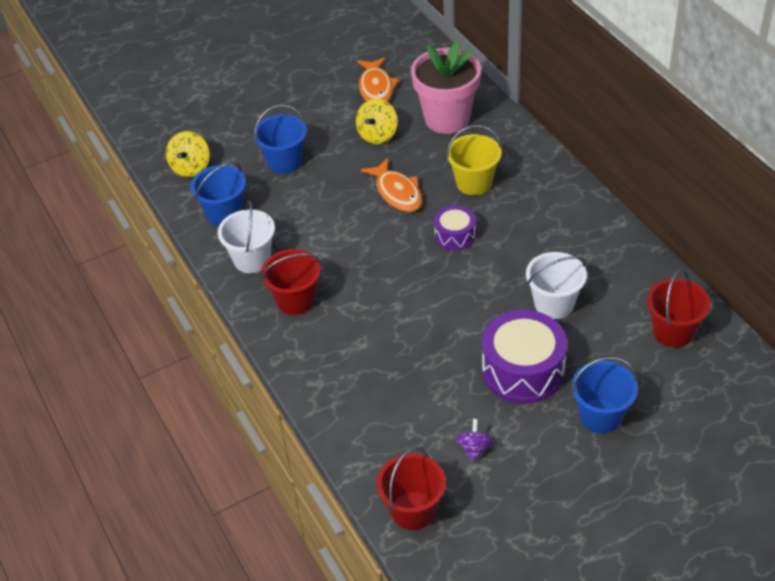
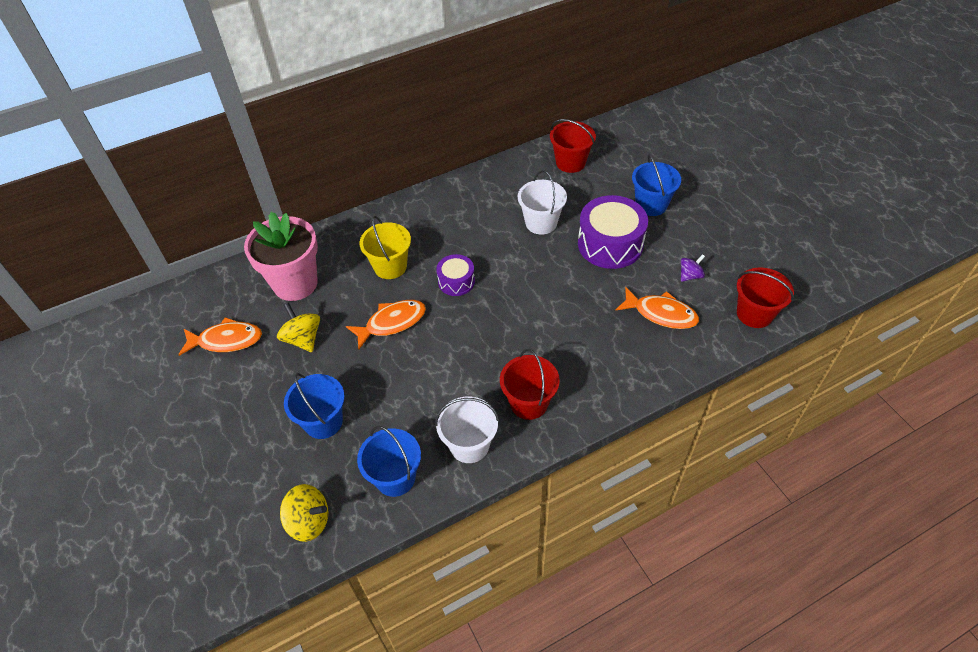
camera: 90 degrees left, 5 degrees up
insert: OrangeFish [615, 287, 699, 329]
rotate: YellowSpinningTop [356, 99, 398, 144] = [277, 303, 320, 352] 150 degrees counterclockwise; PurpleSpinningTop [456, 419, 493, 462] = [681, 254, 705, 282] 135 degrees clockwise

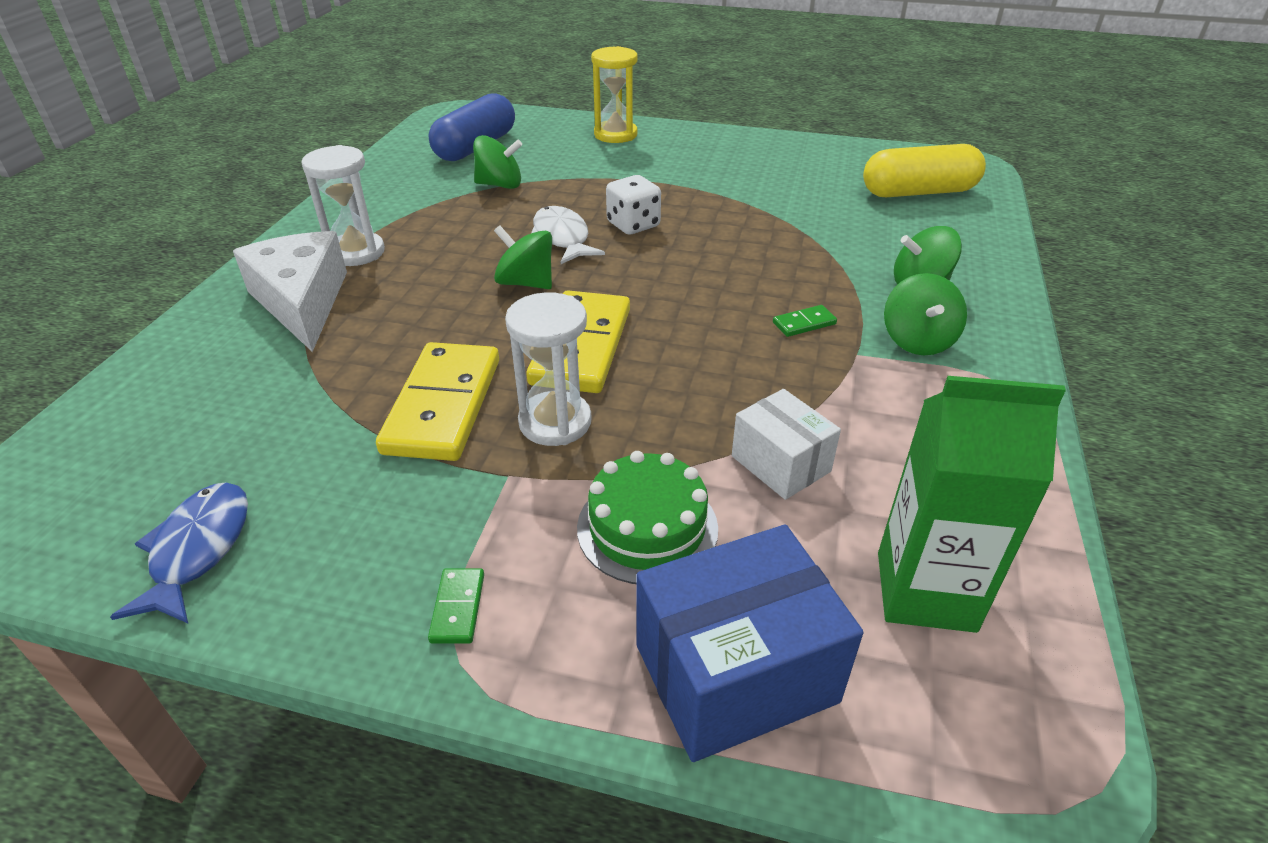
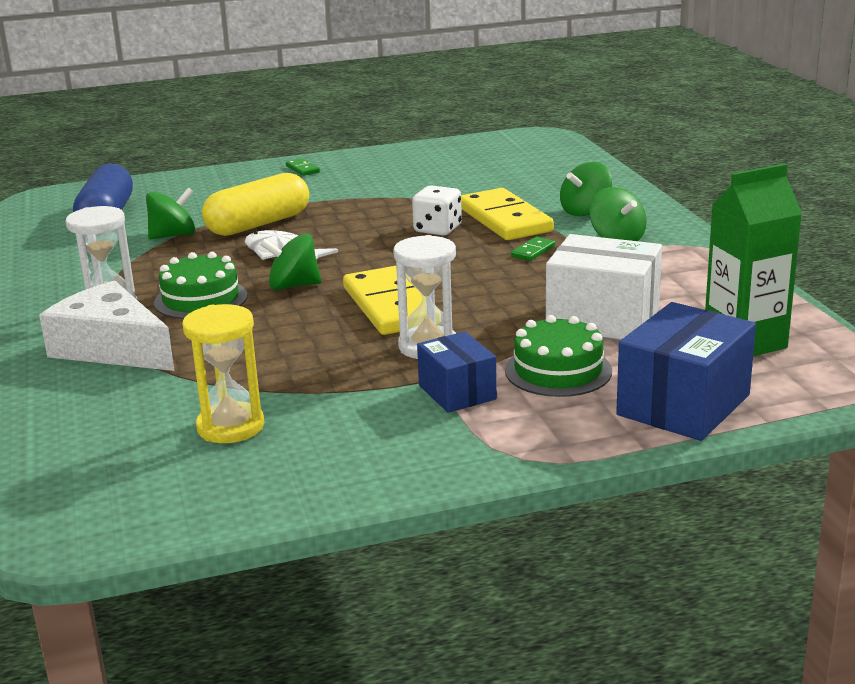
camera: 30 degrees left, 15 degrees down
delete: BlueFish [110, 482, 248, 623]
insert: GreenCake [154, 252, 248, 319]; BlueBox [417, 331, 497, 413]
move: YellowDomino [376, 342, 499, 461] to [461, 188, 554, 240]; GreenDomino [428, 568, 484, 644] to [286, 158, 320, 176]; YellowHourglass [591, 46, 638, 143] to [182, 304, 264, 443]; WhiteDice [606, 175, 661, 235] to [412, 185, 462, 235]; YellowCapsule [863, 144, 986, 197] to [202, 173, 309, 236]
resize: WhiteBox [732, 389, 841, 500] = [546, 234, 662, 340] x1.64

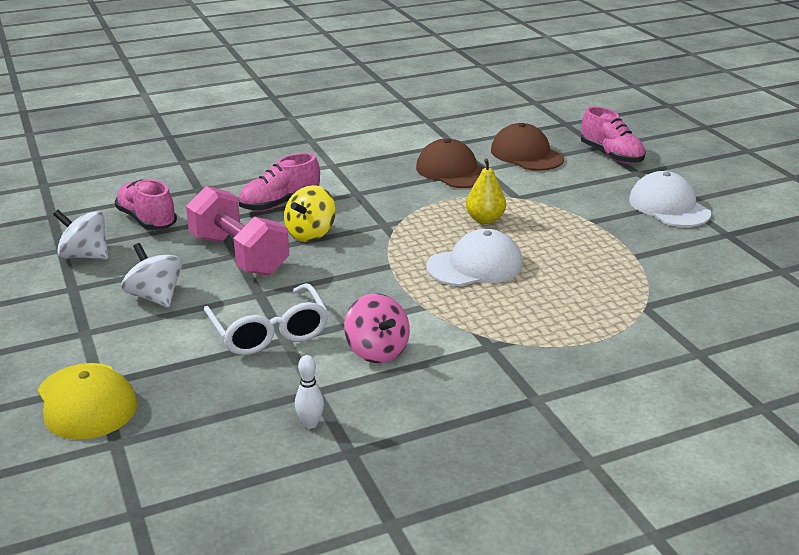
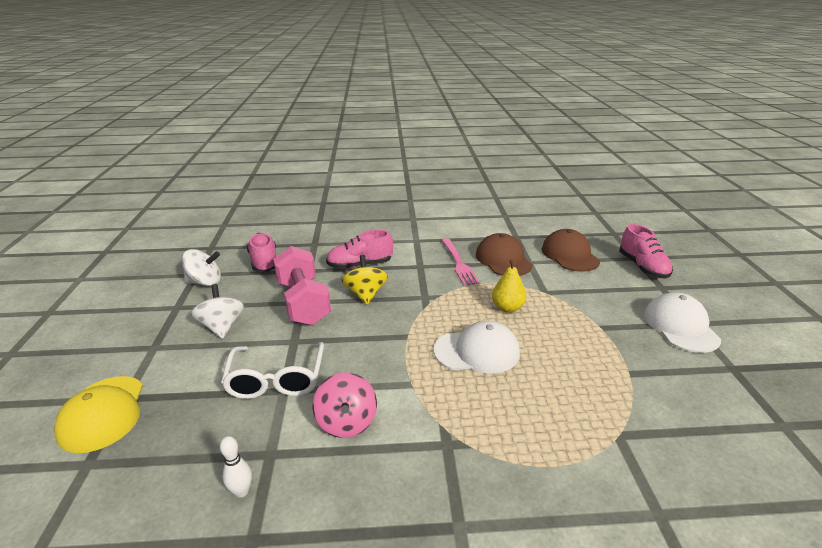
camera: 20 degrees right, 0 degrees up
insert: PinkFork [442, 238, 480, 286]
rotate: WhiteSpinningTop [53, 210, 108, 259] = [182, 249, 221, 286] 135 degrees clockwise; YellowSpinningTop [284, 185, 336, 242] = [342, 255, 388, 305] 120 degrees clockwise

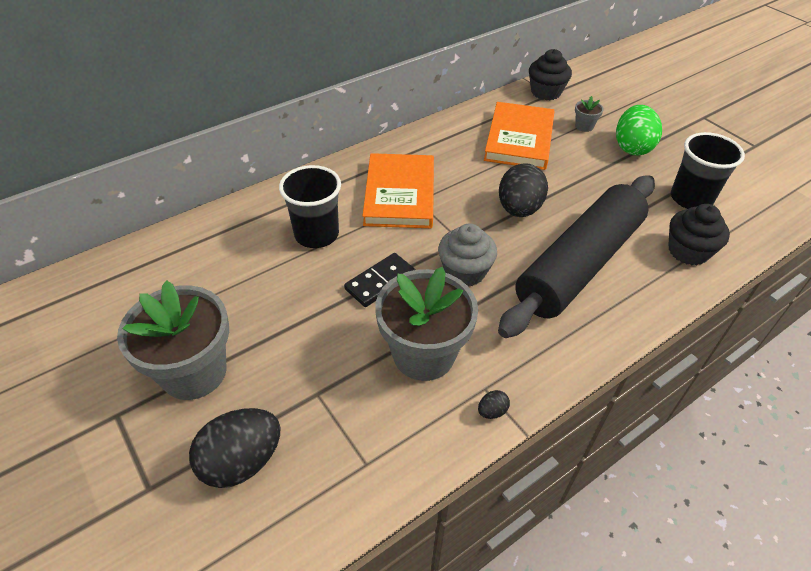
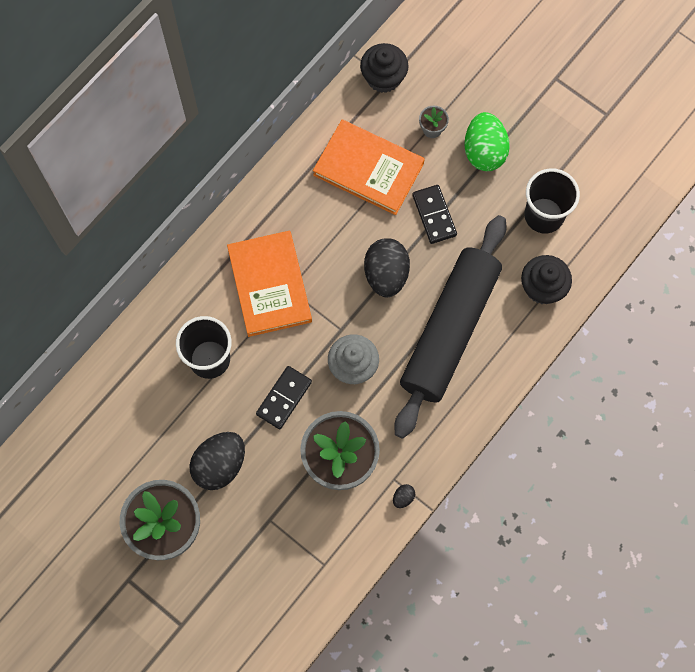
camera: 15 degrees left, 25 degrees up
insert: BlackDomino [412, 185, 457, 244]
move: BlackEgg [189, 408, 280, 488] to [189, 432, 245, 490]
rotate: OrangeBook [484, 102, 555, 170] = [313, 120, 425, 215] 60 degrees counterclockwise

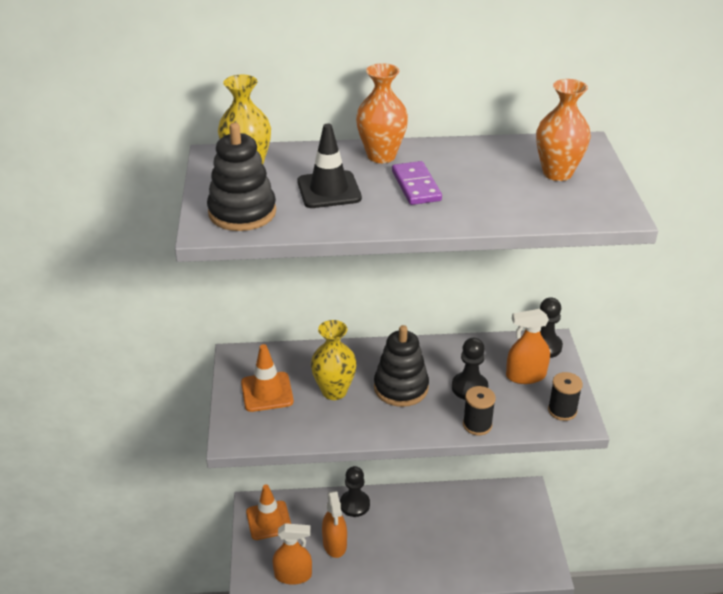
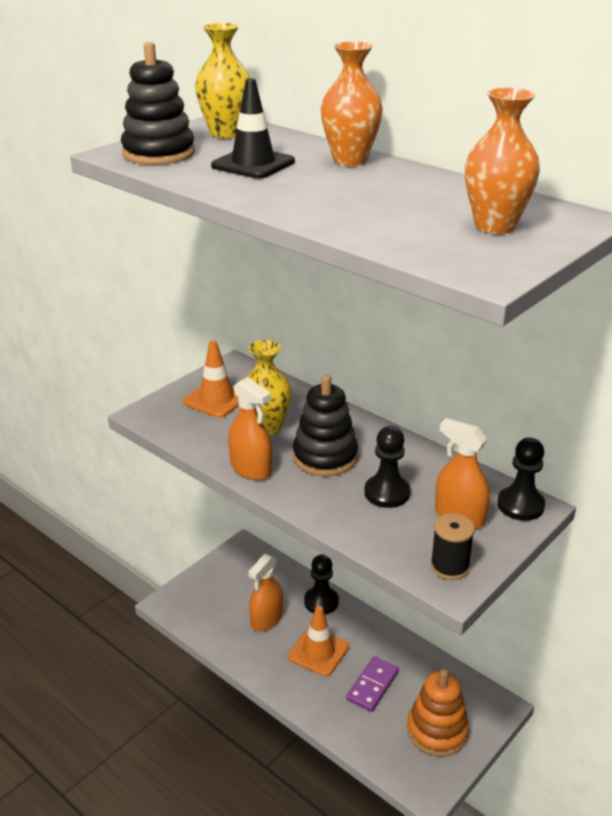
camera: 45 degrees right, 5 degrees down
delete: BlackSpool [463, 386, 496, 435]
insert: OrangeStackingToy [407, 669, 469, 757]
move: OrangeTrafficCone [246, 485, 291, 540] to [288, 606, 349, 676]; OrangeSprayBottle [273, 523, 312, 585] to [228, 377, 272, 480]; PurpleDomino [392, 161, 442, 205] to [346, 656, 399, 712]

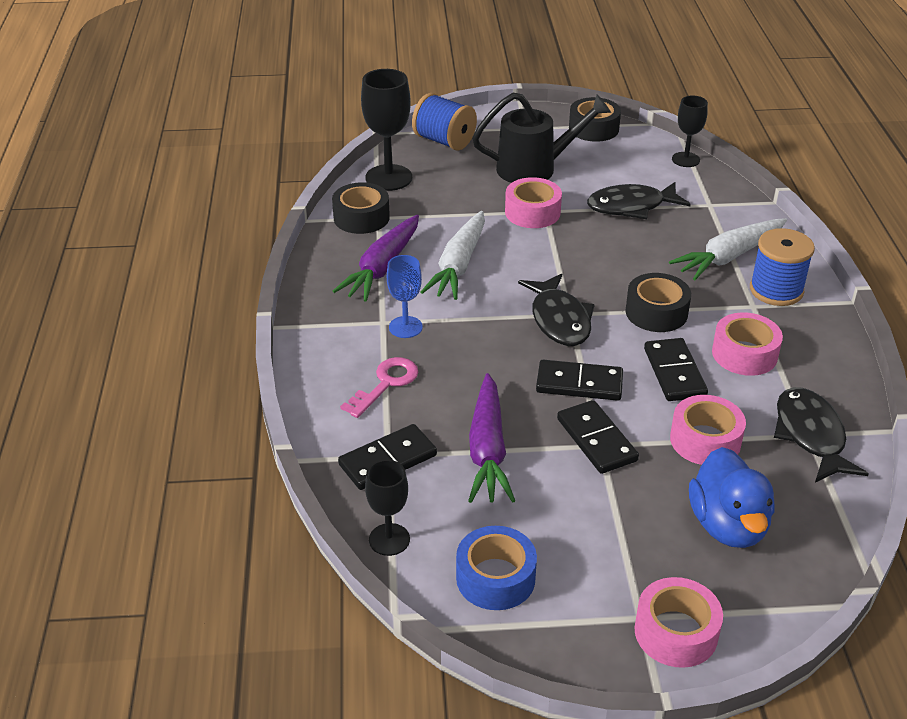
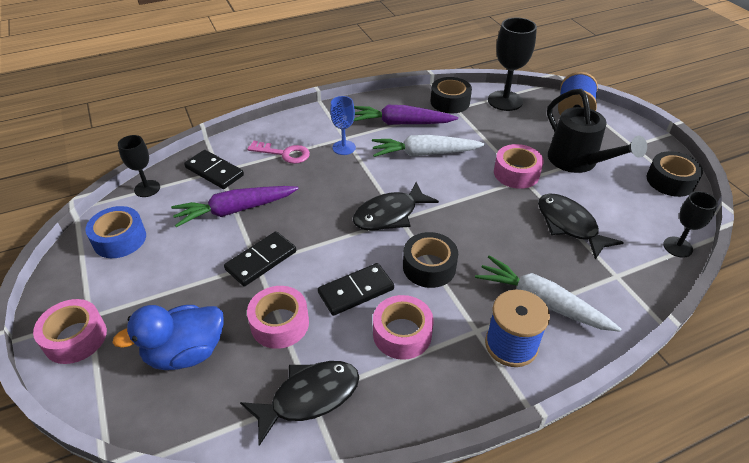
camera: 70 degrees right, 5 degrees up
delete: BlackDomino [536, 360, 623, 401]

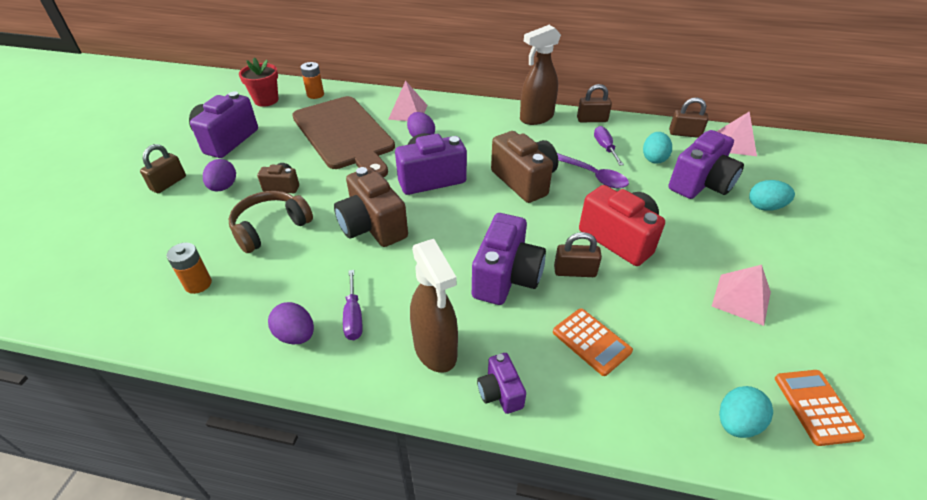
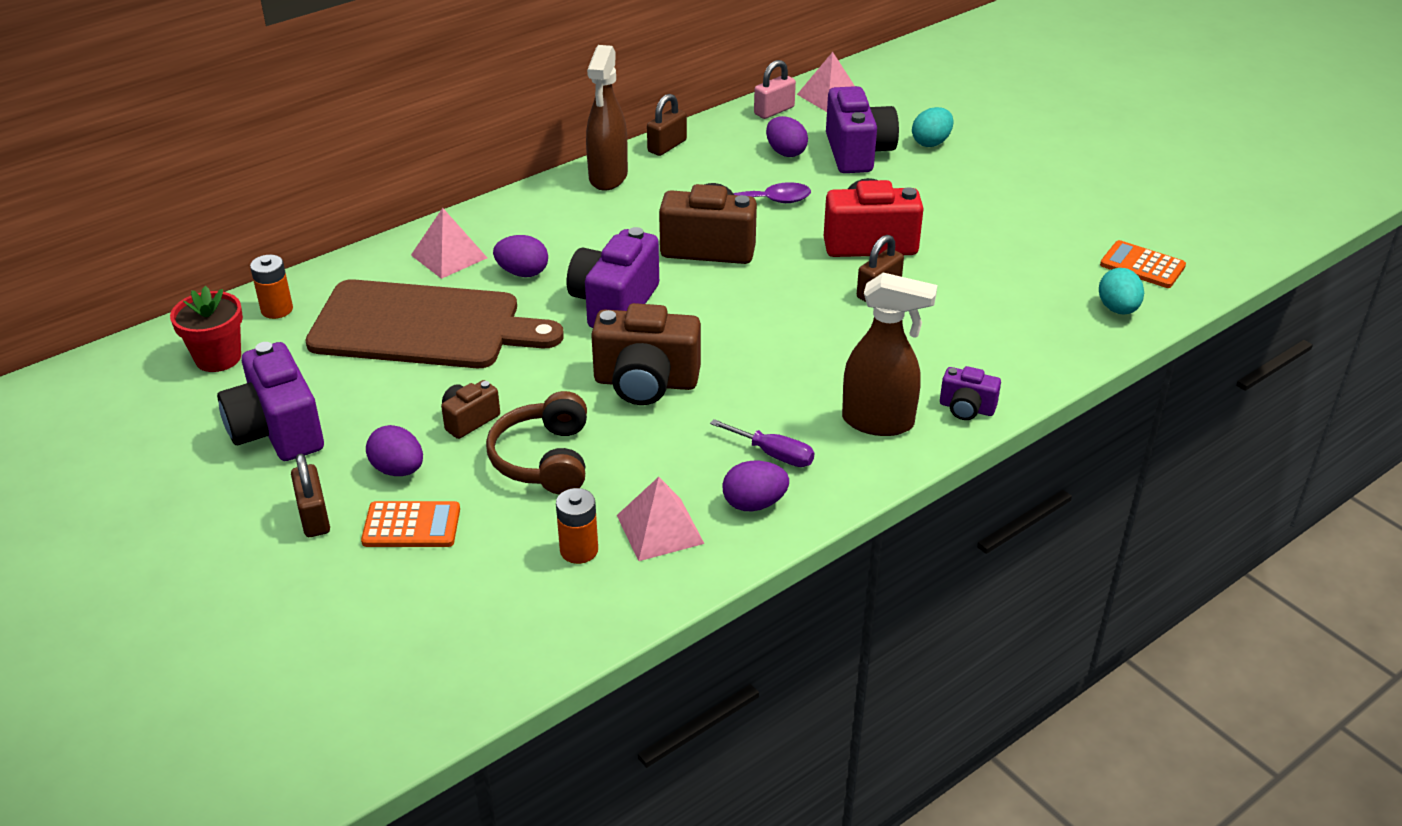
camera: 50 degrees left, 5 degrees down
delete: PurpleCamera [472, 213, 546, 305]; PurpleScrewdriver [594, 126, 624, 166]
move: OrangeCalculator [553, 308, 633, 376] to [361, 501, 460, 547]; PinkPyramid [712, 265, 771, 326] to [617, 477, 705, 561]
recolor: TurquoiseEgg [643, 132, 672, 164] to PurpleEgg [766, 116, 808, 157]; BrownPadlock [669, 97, 709, 138] to PinkPadlock [754, 60, 796, 119]

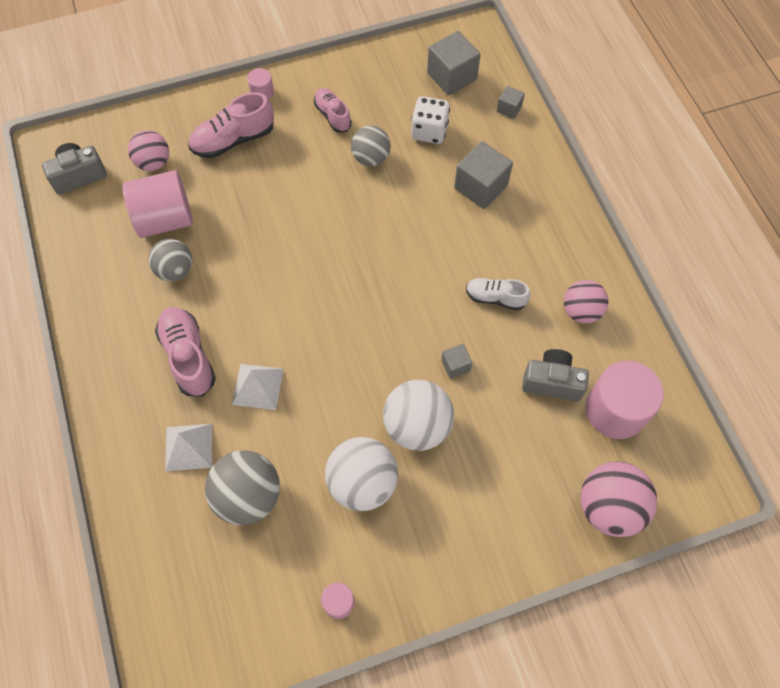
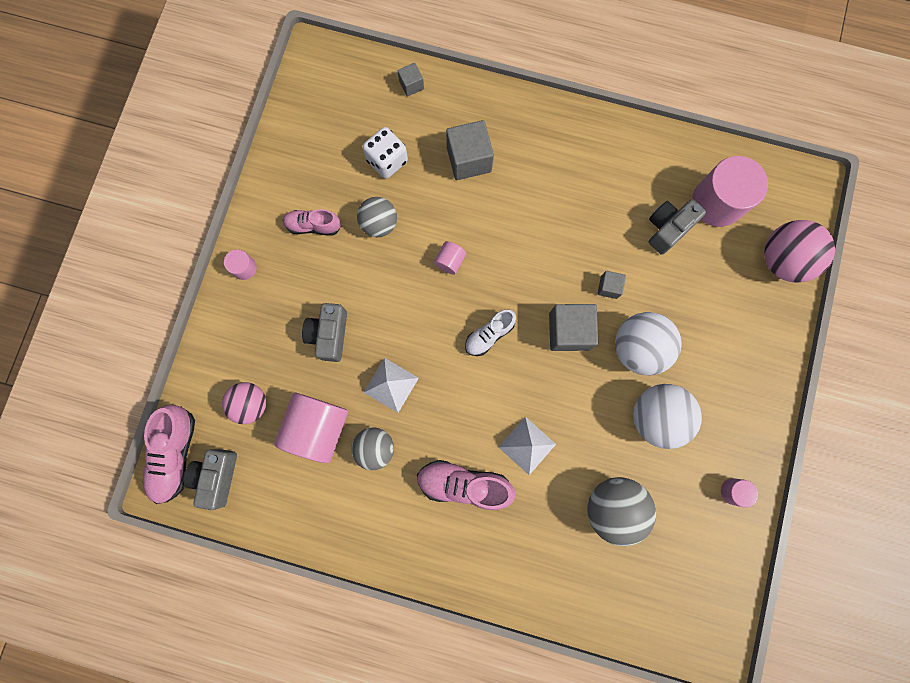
camera: 55 degrees left, 15 degrees up
delete: PinkBall [564, 280, 608, 323]
insert: GreyCamera [302, 303, 347, 362]; PinkCylinder [434, 241, 466, 275]
move: WhitePyramid [165, 424, 212, 471] to [363, 358, 419, 413]; PinkShoe [188, 92, 274, 158] to [143, 405, 195, 504]; GreyCube [427, 31, 481, 95] to [549, 304, 598, 351]; WhiteShoe [466, 278, 531, 310] to [465, 309, 516, 356]

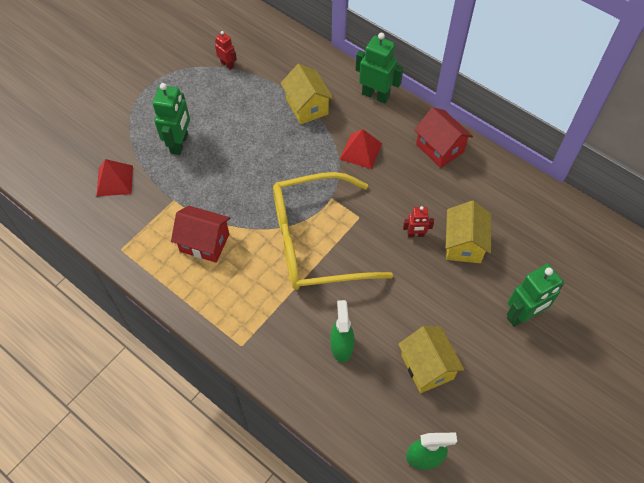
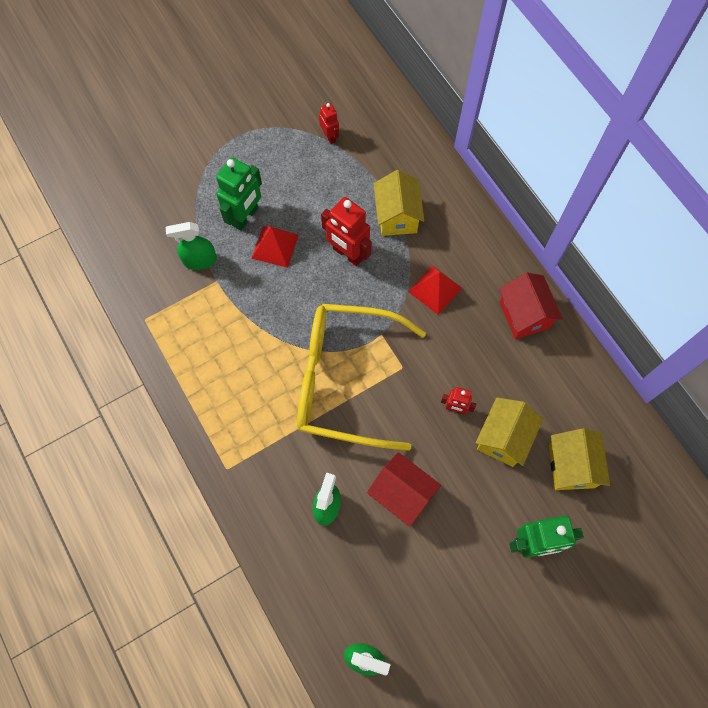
camera: 20 degrees right, 10 degrees up
delete: GreenRobot [356, 33, 403, 104]
insert: GreenSprayBottle [166, 222, 217, 270]; RedRobot [321, 197, 372, 266]
move: RedPyramid [97, 159, 133, 196] to [251, 226, 299, 268]; RedHouse [171, 206, 230, 263] to [367, 452, 441, 527]; YellowHouse [398, 326, 464, 393] to [549, 428, 610, 490]

